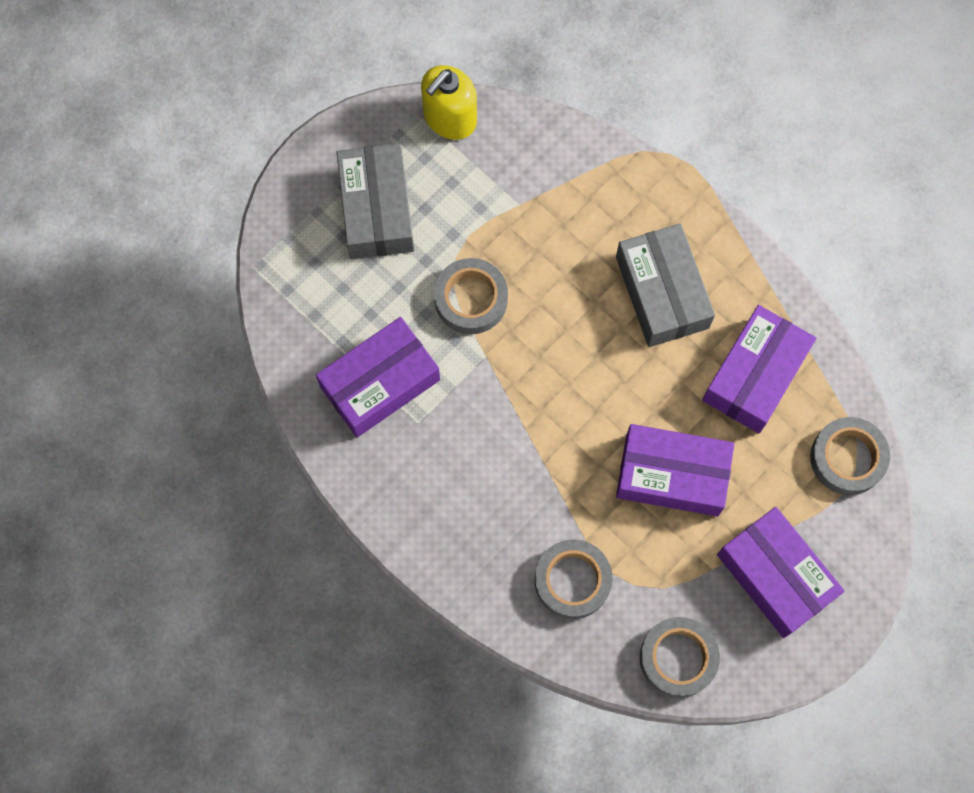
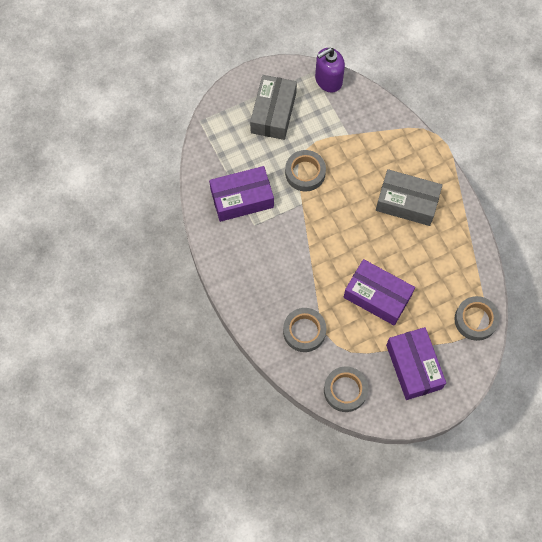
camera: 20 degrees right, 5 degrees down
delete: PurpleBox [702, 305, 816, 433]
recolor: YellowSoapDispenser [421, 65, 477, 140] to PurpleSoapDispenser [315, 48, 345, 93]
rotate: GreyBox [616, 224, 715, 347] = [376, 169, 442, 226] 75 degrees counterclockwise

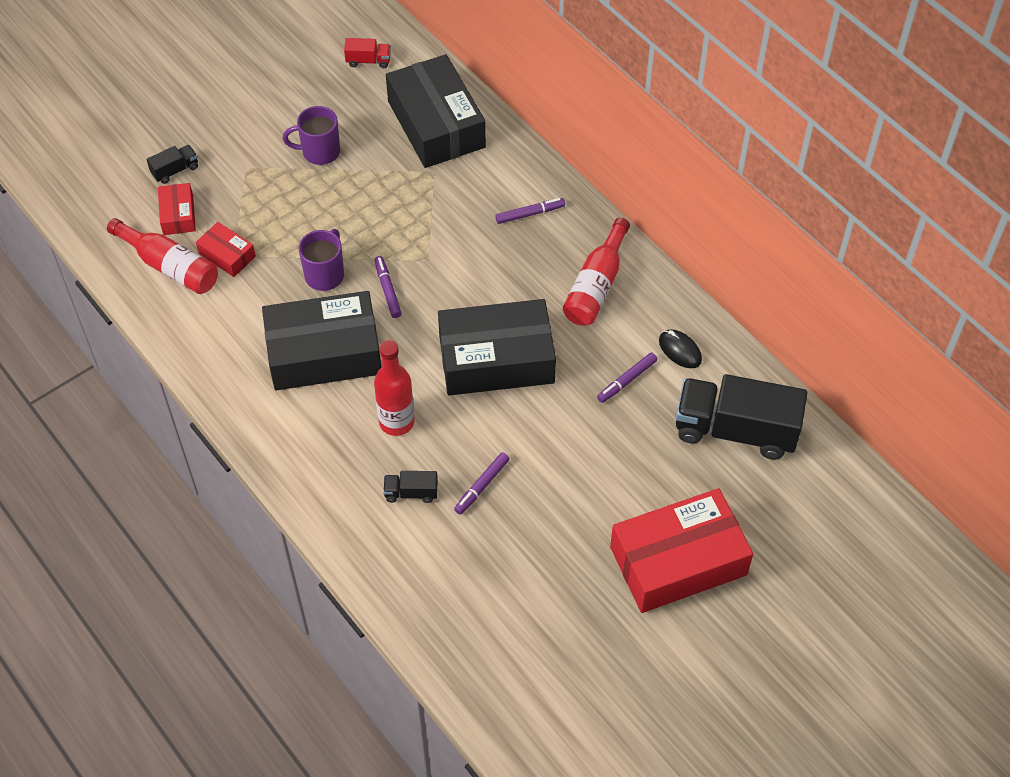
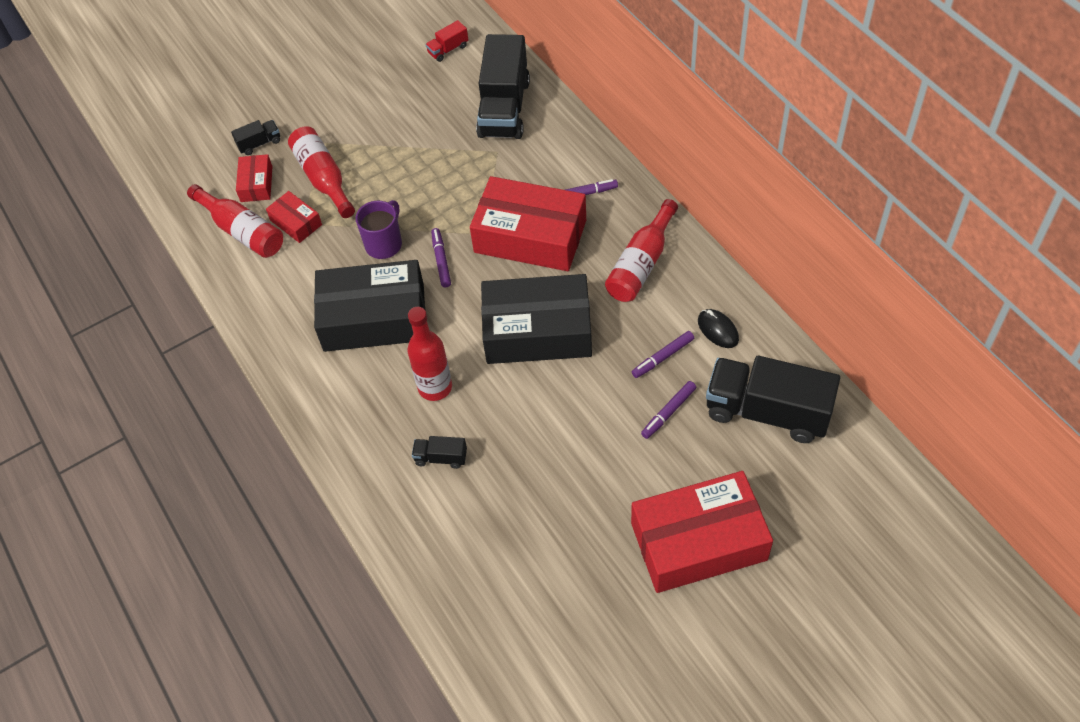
camera: 10 degrees right, 0 degrees up
delete: PurpleMug [283, 106, 340, 165]
insert: RedBottle [288, 126, 355, 218]; RedBox [470, 176, 586, 271]
move: PurpleMarker [454, 452, 509, 514] to [641, 381, 696, 439]
replace: BlackBox [386, 54, 486, 168] to BlackTruck [476, 34, 530, 139]
rotate: RedTruck [344, 38, 391, 68] = [425, 20, 468, 62] 135 degrees clockwise

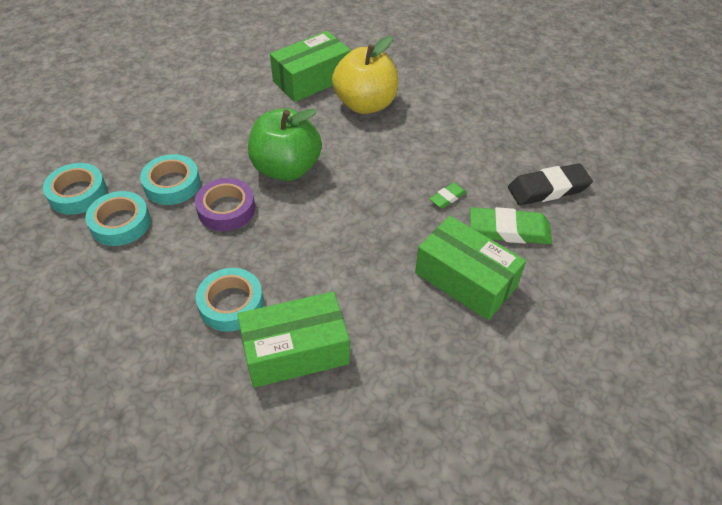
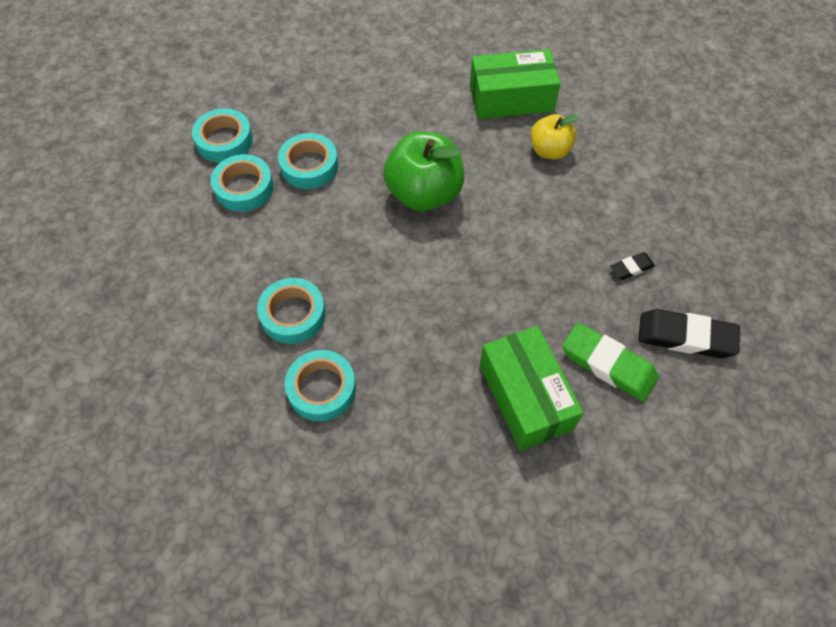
camera: 30 degrees right, 10 degrees up
delete: PurpleTape [195, 178, 255, 231]; GreenEraser [429, 183, 467, 208]
insert: BlackEraser [610, 252, 655, 280]
replace: GreenBox [237, 291, 350, 388] to TurquoiseTape [285, 350, 356, 421]
resize: YellowApple [332, 36, 398, 114] = [531, 114, 579, 159] x0.59

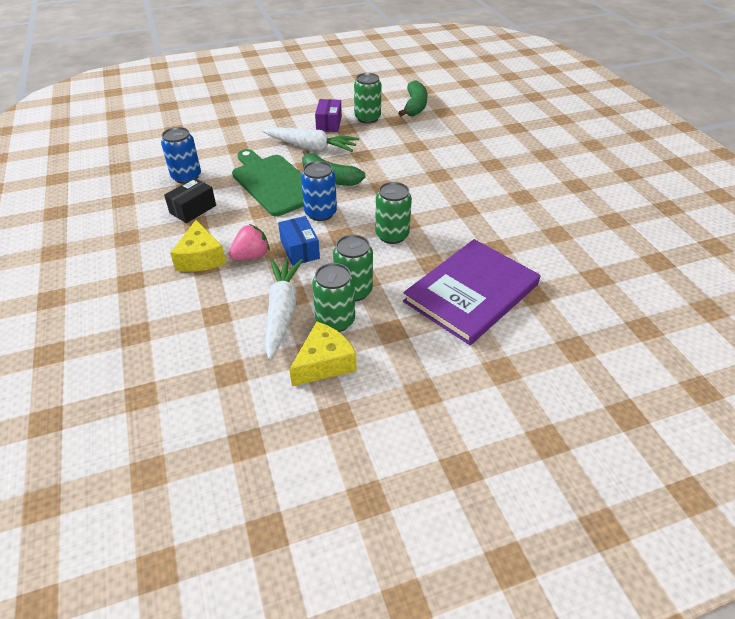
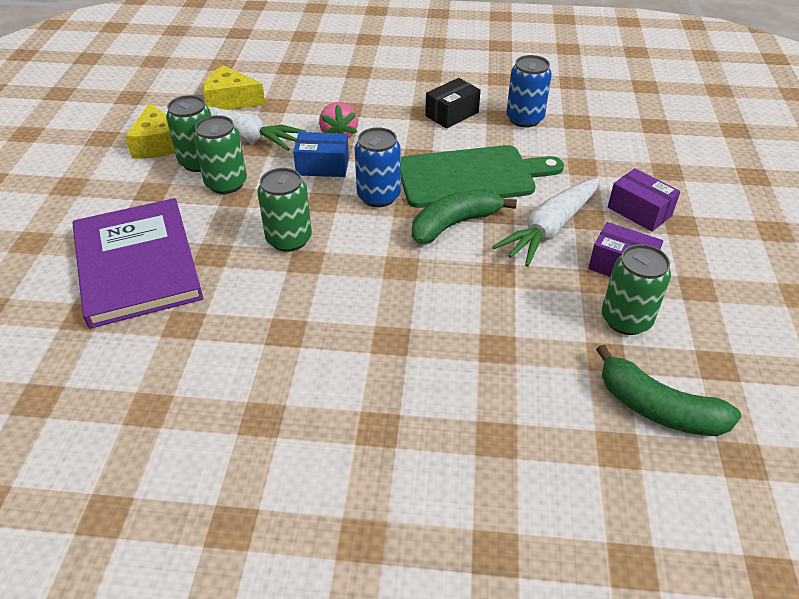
camera: 115 degrees right, 0 degrees up
insert: PurpleBox [608, 168, 680, 232]
move: YellowCheese [170, 220, 226, 272] to [203, 65, 266, 110]
rotate: BlackBox [164, 178, 216, 223] = [425, 78, 481, 129] 75 degrees clockwise

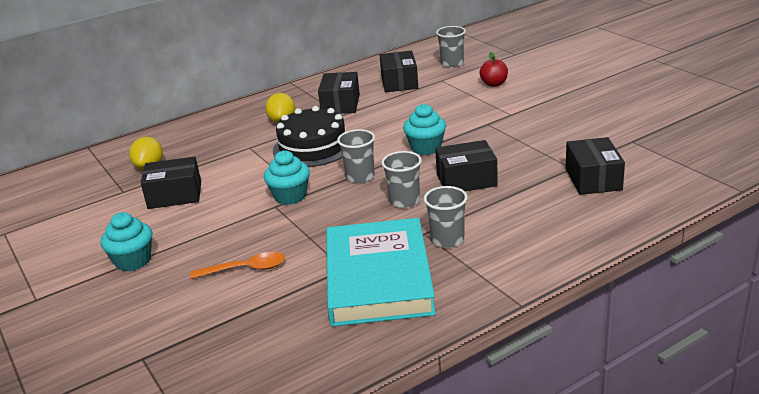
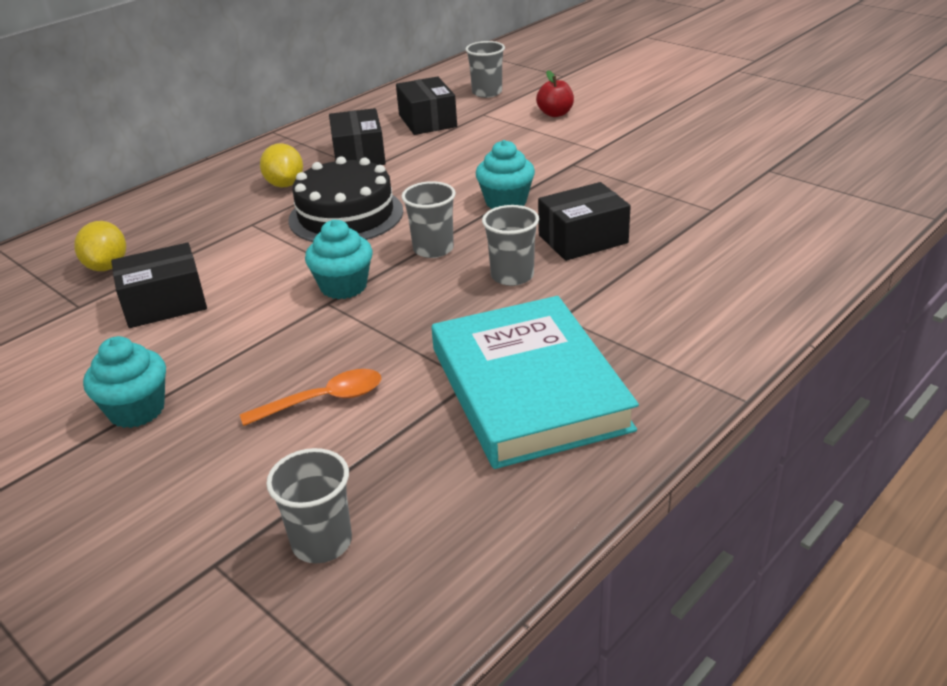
camera: 15 degrees left, 5 degrees up
delete: BlackBox [566, 137, 625, 195]
move: GreyCup [424, 186, 468, 248] to [266, 448, 352, 563]

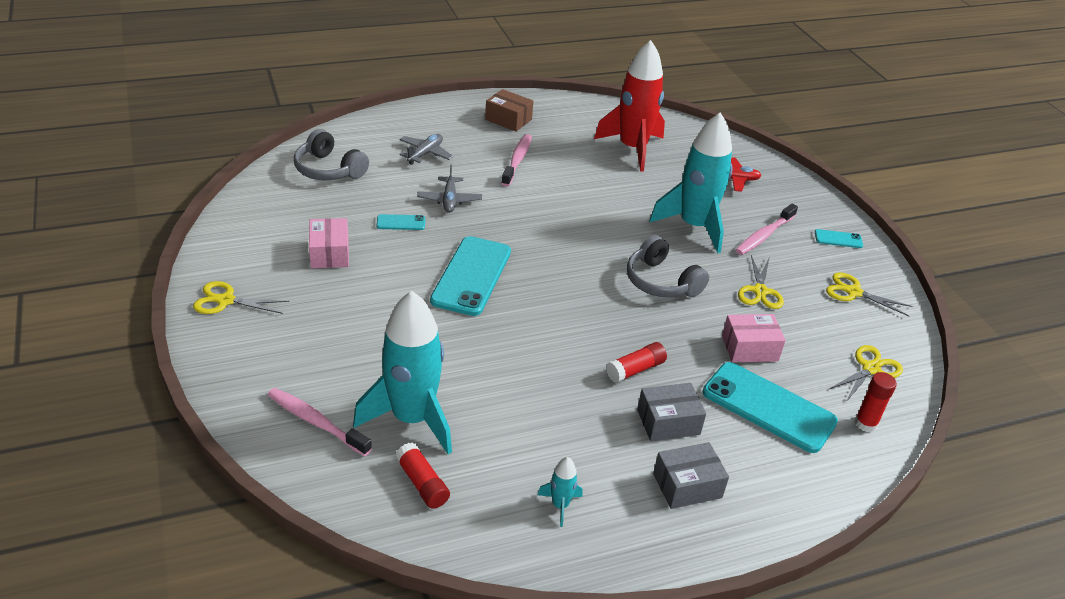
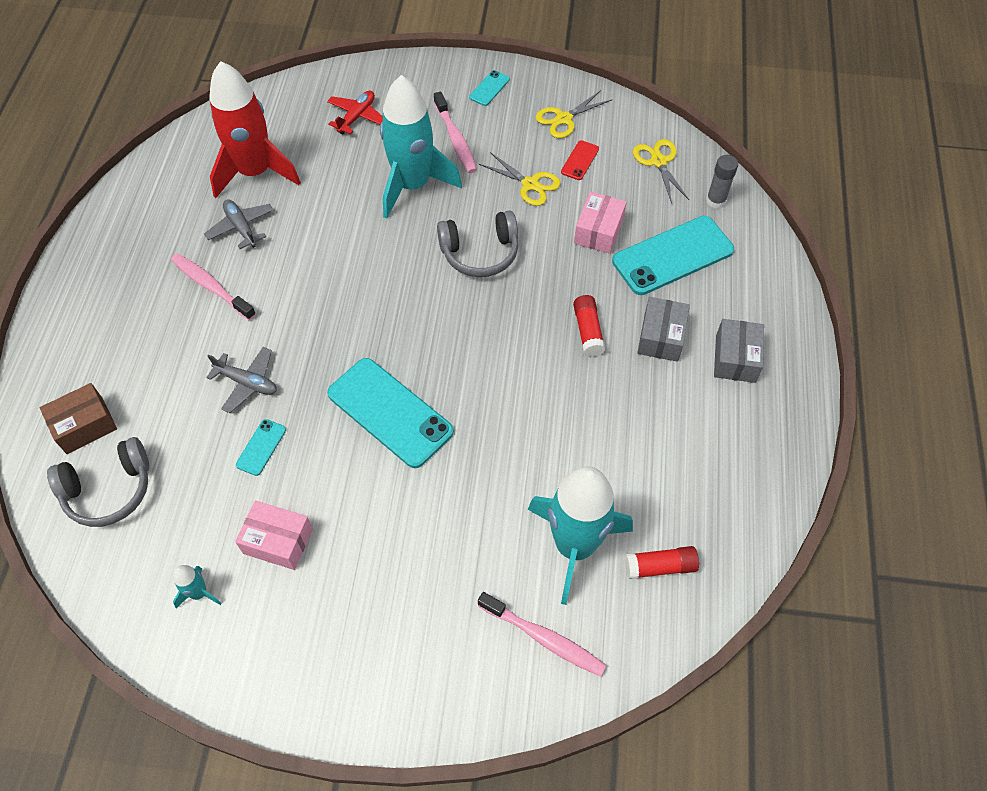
camera: 60 degrees left, 20 degrees up
delete: YellowScissors [193, 281, 289, 314]
insert: RedPhone [561, 140, 599, 180]
move: GreyPlane [400, 134, 453, 165] to [204, 199, 274, 249]; BrownBox [485, 89, 533, 132] to [40, 383, 117, 454]; TurquoiseRocket [537, 457, 583, 527] to [173, 565, 222, 608]
recolor: RedGlueStick [855, 372, 897, 432] to GreyGlueStick [706, 155, 738, 208]
rotate: PinkToothbrush [268, 388, 372, 456] = [478, 592, 607, 677] 120 degrees counterclockwise

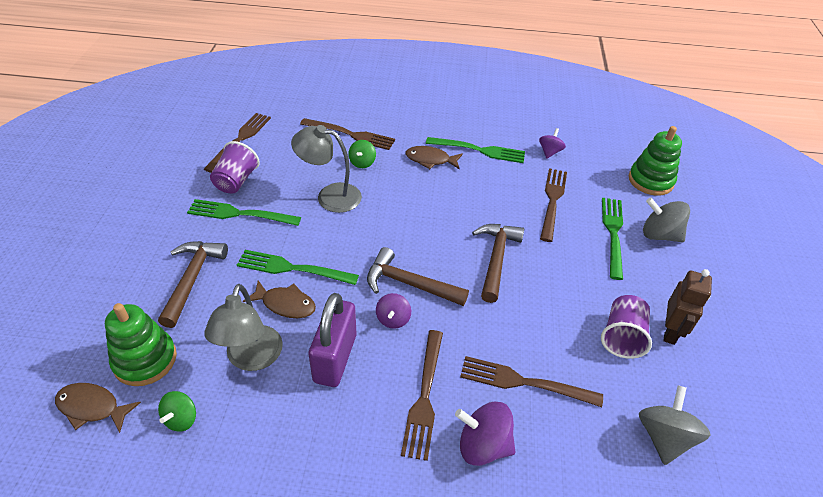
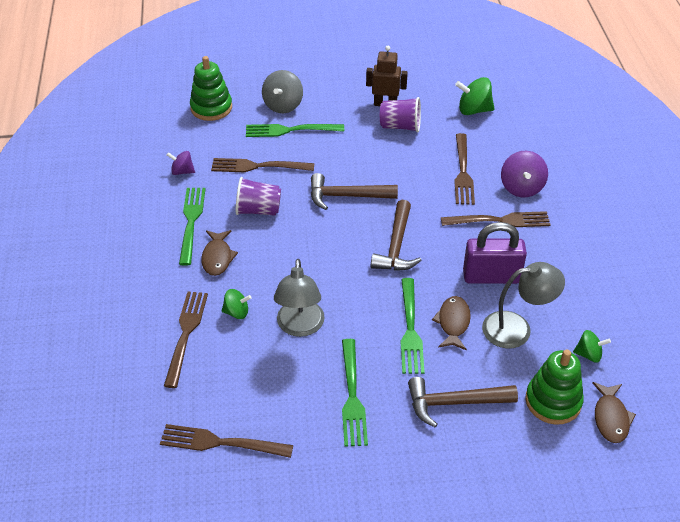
camera: 100 degrees left, 0 degrees up
delete: PurpleSpinningTop [376, 293, 411, 329]
move: PurpleCup [210, 141, 260, 194] to [236, 177, 281, 216]
recolor: GreySpinningTop [639, 385, 711, 465] to GreenSpinningTop [455, 77, 495, 115]

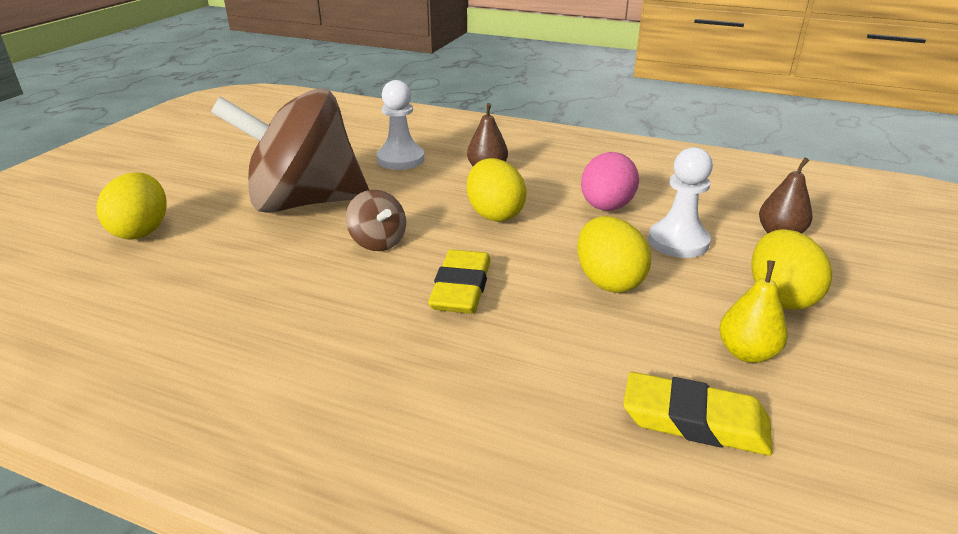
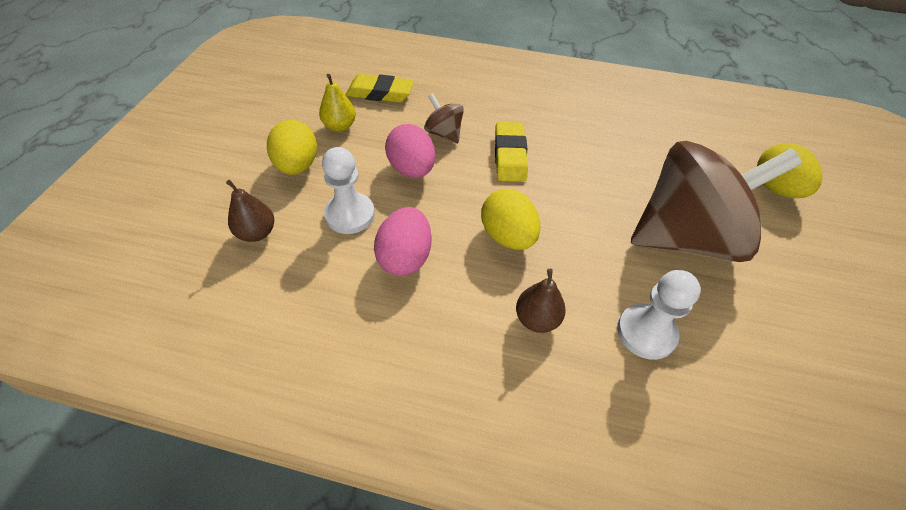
camera: 170 degrees right, 20 degrees up
move: BrownSpinningTop [346, 190, 406, 251] to [424, 93, 464, 143]
recolor: YellowEgg [577, 216, 651, 293] to PinkEgg [385, 124, 435, 178]

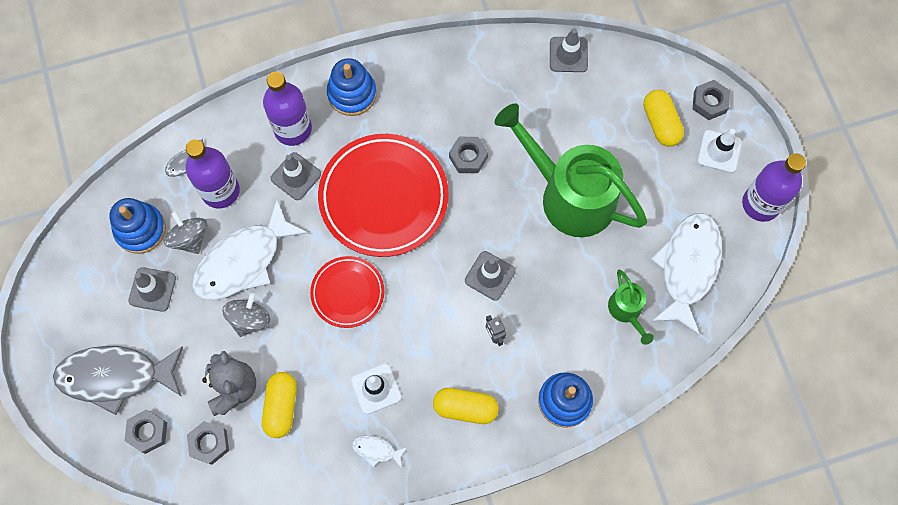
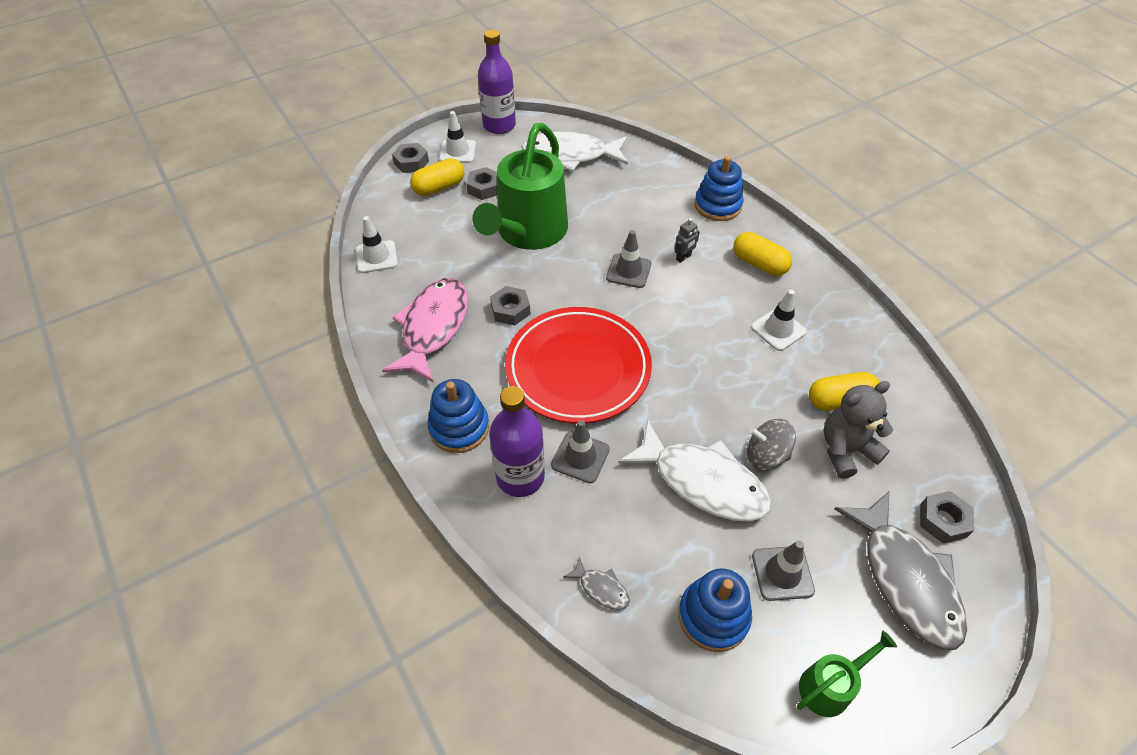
camera: 105 degrees left, 20 degrees down
delete: GreySpinningTop [164, 211, 207, 254]; PurpleBottle [185, 139, 240, 209]; RedPlate [310, 256, 384, 328]; WhiteFish [352, 436, 407, 467]
insert: PinkFish [382, 278, 468, 383]
move: GreyNut [187, 421, 229, 465] to [466, 167, 497, 200]; GreenWateringCan [608, 269, 654, 345] to [797, 630, 897, 717]
recolor: GreyTrafficCone [550, 28, 588, 72] to WhiteTrafficCone [356, 216, 398, 273]
rotate: YellowCapsule [433, 388, 499, 424] = [733, 232, 792, 276] 45 degrees counterclockwise

